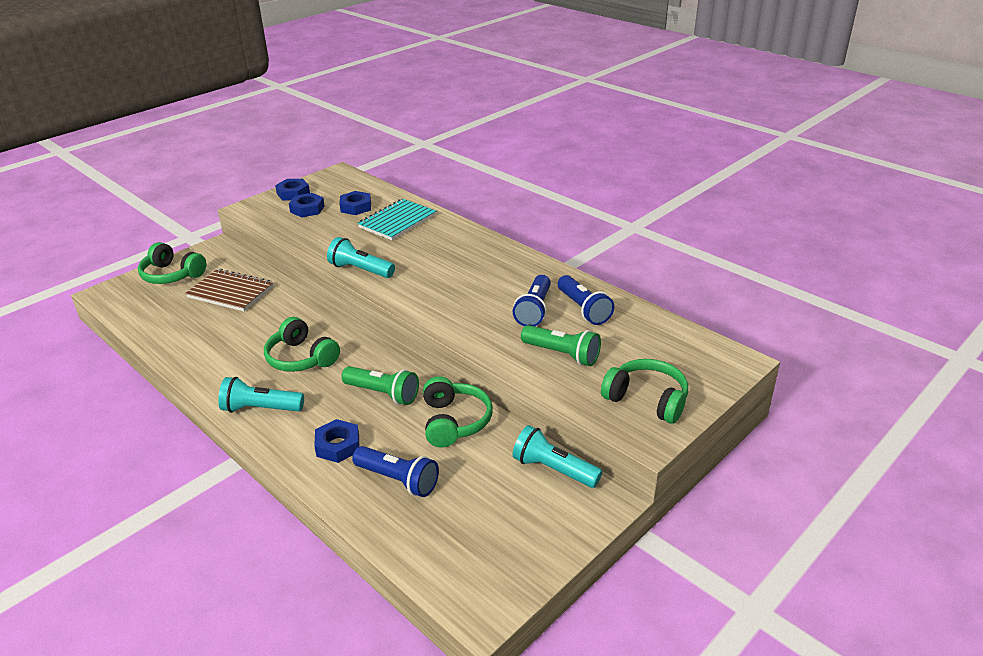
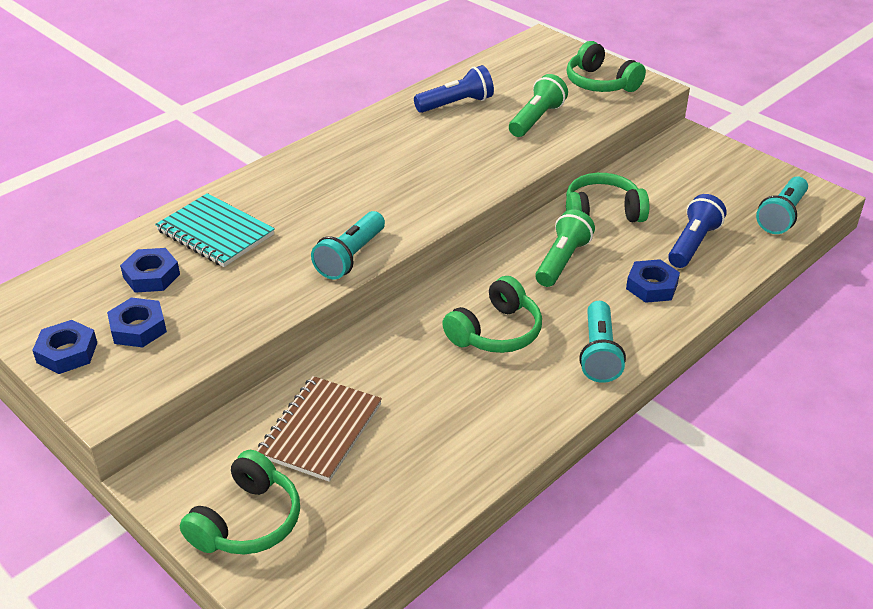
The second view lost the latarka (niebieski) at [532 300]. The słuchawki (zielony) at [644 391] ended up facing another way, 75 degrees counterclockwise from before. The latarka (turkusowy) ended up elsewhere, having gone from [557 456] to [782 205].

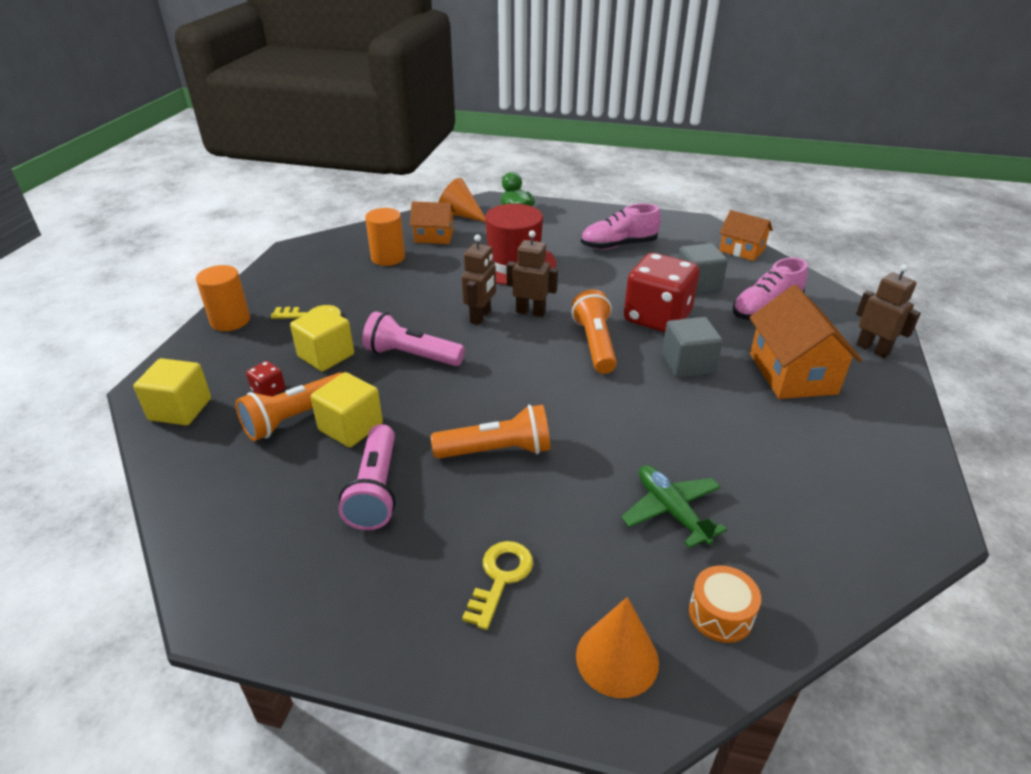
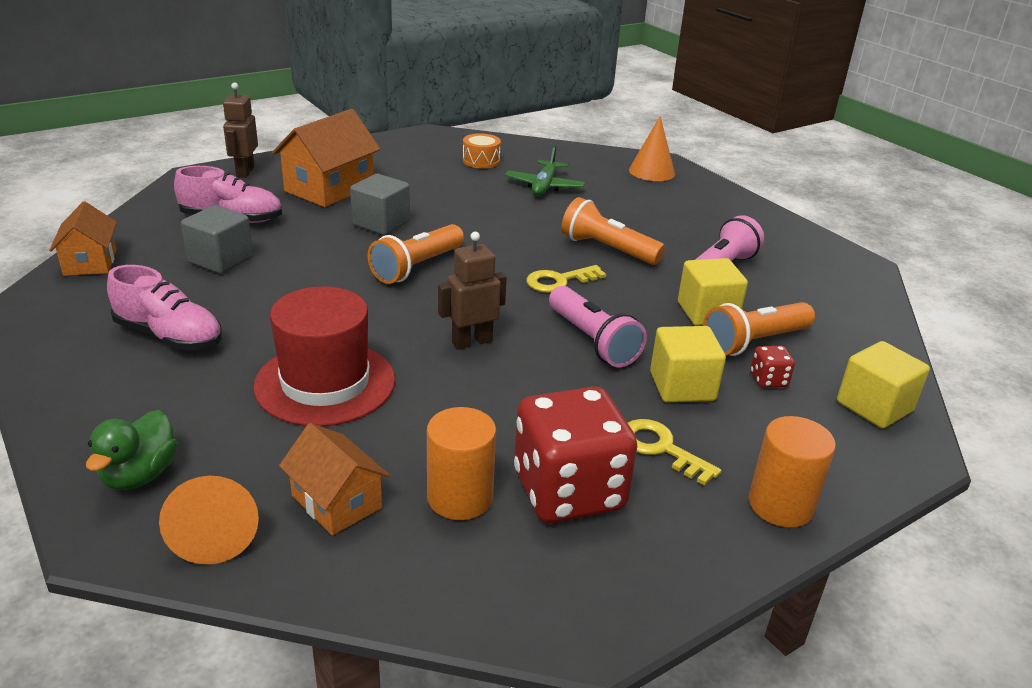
The second view lost the robot (brązowy) at [532 273]. The kostka do gry (czerwony) ended up elsewhere, having gone from [661 293] to [575 454]. The latarka (pomarańczowy) at [289 407] ended up facing another way, 150 degrees clockwise from before. The klucz (żółty) ended up elsewhere, having gone from [497 585] to [566 279]. The bęben (pomarańczowy) ended up elsewhere, having gone from [725 604] to [482 151].

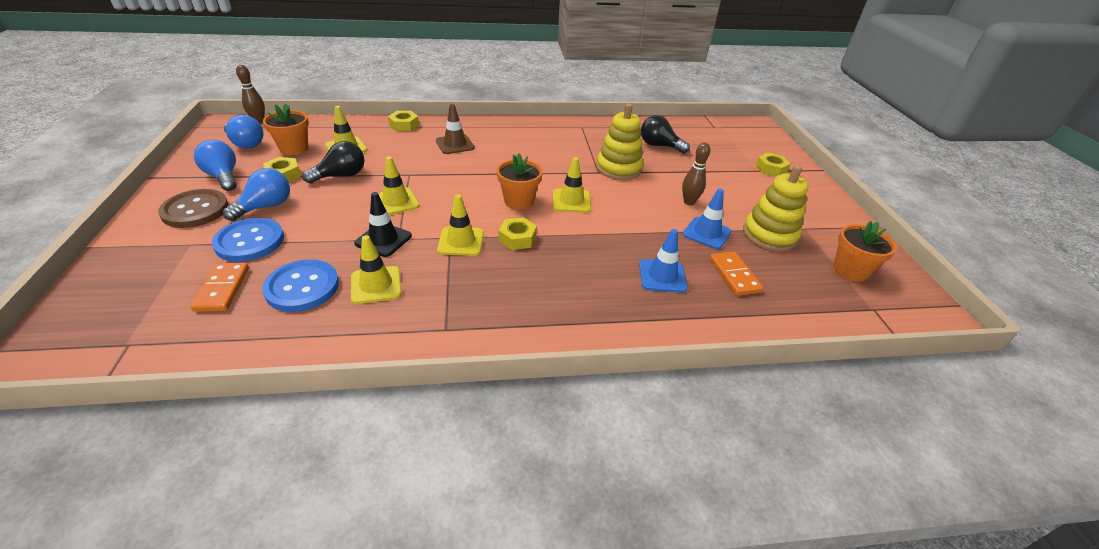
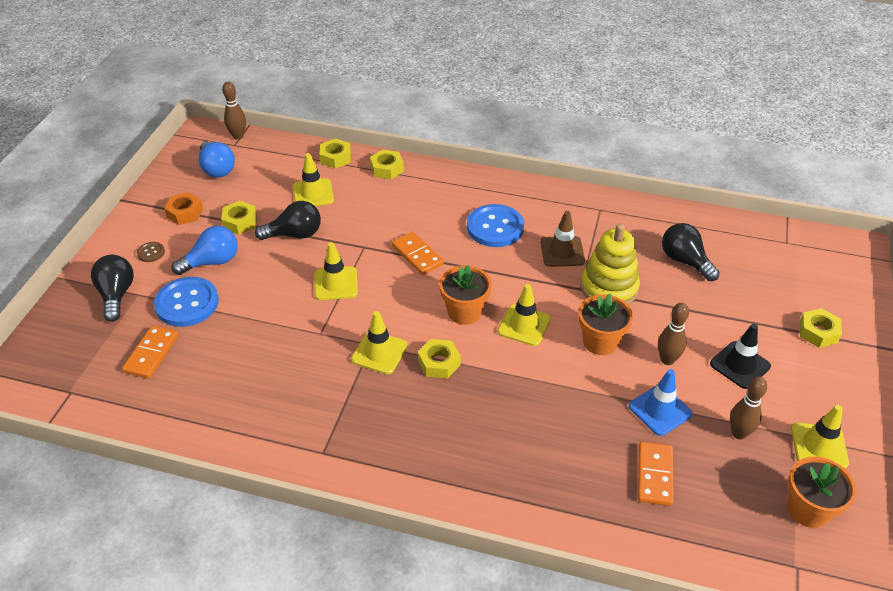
The doniczka (pomarańczowy) ended up elsewhere, having gone from [286 129] to [605 324]. The pachołek (brązowy) ended up elsewhere, having gone from [455 129] to [562 239]. Where the żarówka (niebieski) stood at [215 165], the nakrętka (pomarańczowy) came to stand at [183 208]. Where the zabawka nakładanka (żółty) stood at [775 208], the kręgiel (brązowy) came to stand at [748 407]. The size of the guzik (brązowy) at [193 208] changed by a factor of 0.45. The pachołek (czarny) ended up elsewhere, having gone from [383 224] to [740 356]. The second view lost the pachołek (niebieski) at [663 261]. The pachołek (żółty) ended up elsewhere, having gone from [376 269] to [820 436]. The guzik (niebieski) ended up elsewhere, having gone from [300 285] to [495 225]. The second view gained the nakrętka (żółty) at [335 153]. The second view gained the kostka domina (pomarańczowy) at [418 253]. The second view gained the żarówka (czarny) at [112 288].

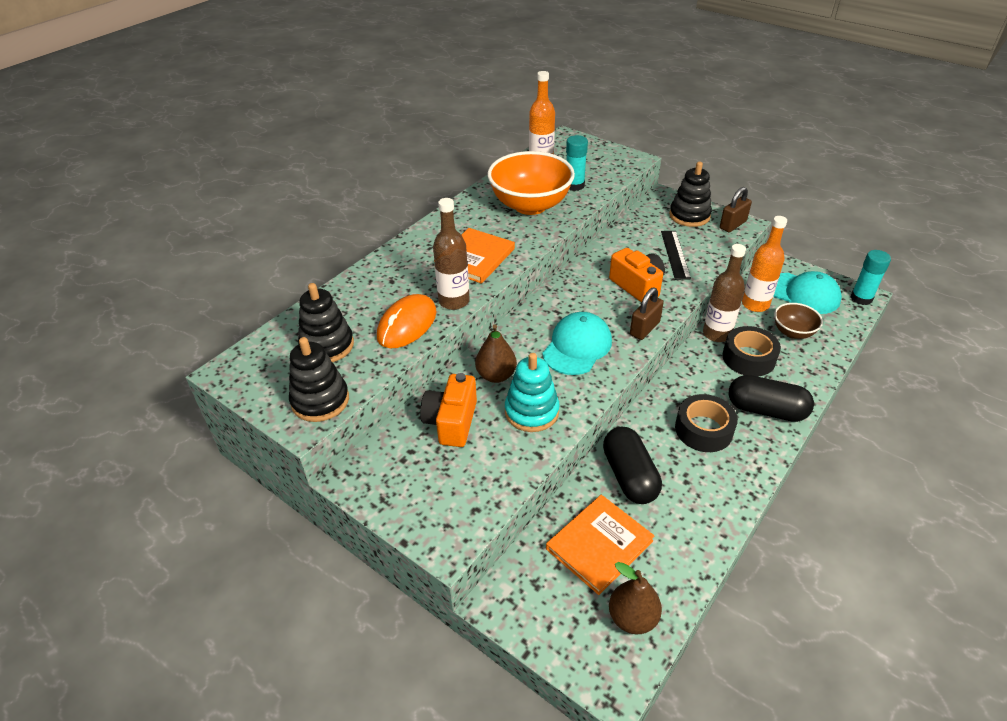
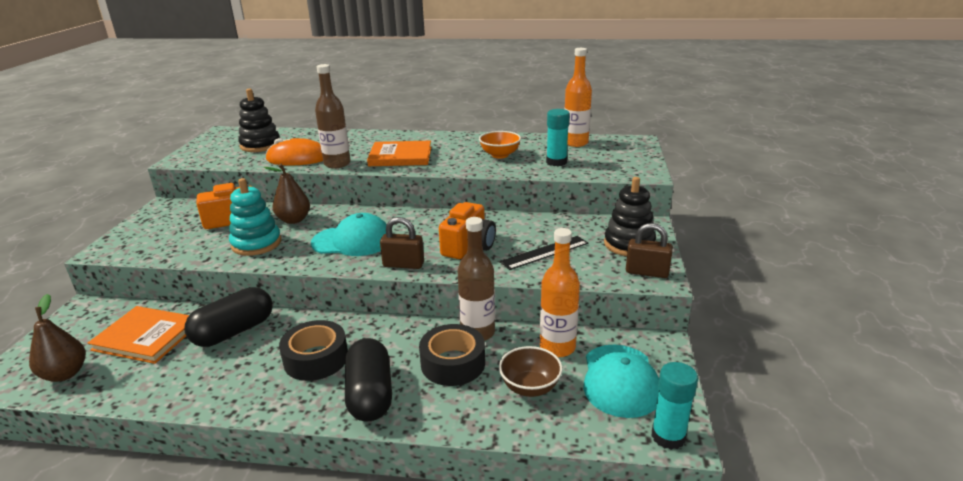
The size of the miska (pomarańczowy) at [531 183] changed by a factor of 0.51. The second view lost the zabawka nakładanka (czarny) at [319 379].

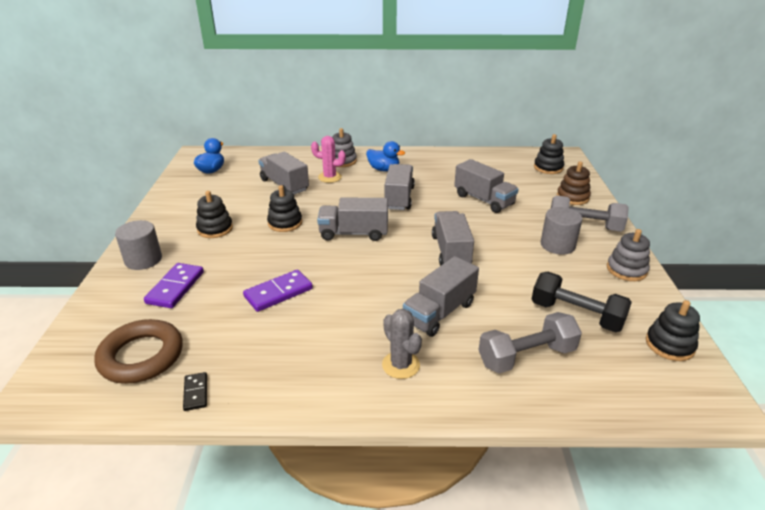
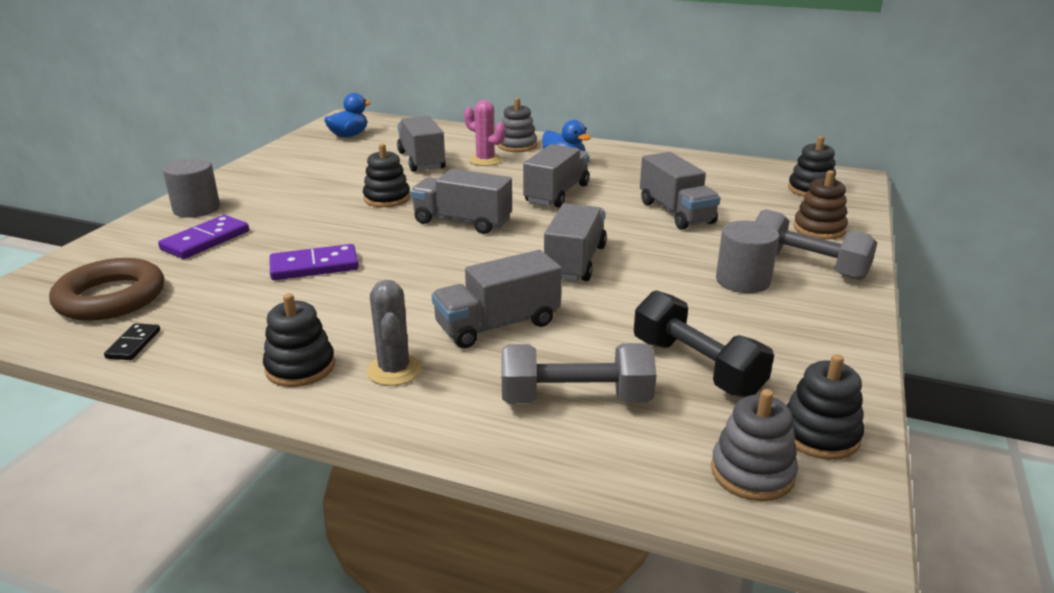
The zabawka nakładanka (czarny) ended up elsewhere, having gone from [214 214] to [299 340]. The zabawka nakładanka (szary) ended up elsewhere, having gone from [628 255] to [754 445].

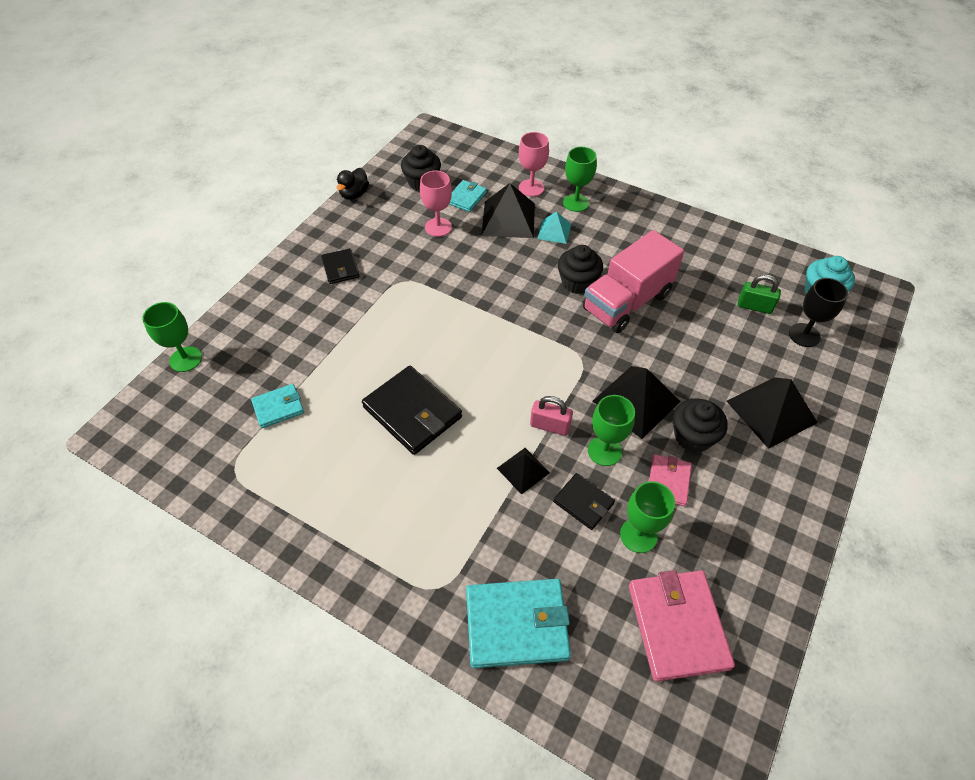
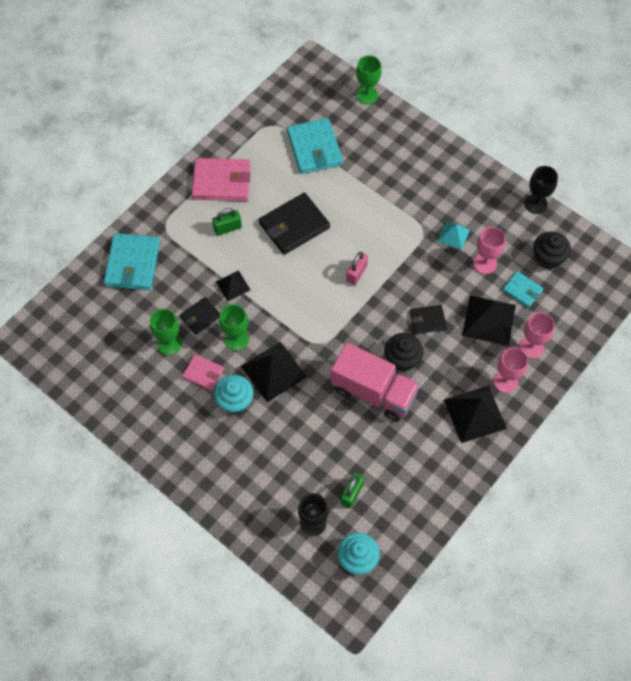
What was the kielich (zielony) at [580 179] turned into the kielich (różowy) at [510 370]. Where the kaczka (czarny) stood at [352 184], the kielich (czarny) came to stand at [541 190]. The piramida (turkusowy) ended up elsewhere, having gone from [554 227] to [454 235]. The ciężarówka (różowy) at [633 281] ended up facing another way, 150 degrees clockwise from before. The portfel (czarny) ended up elsewhere, having gone from [340 266] to [428 319]. The piramida (czarny) ended up elsewhere, having gone from [772 413] to [475 414]. The size of the portfel (turkusowy) at [277 406] changed by a factor of 1.80. The kłódka (różowy) ended up elsewhere, having gone from [551 416] to [357 268]. What was the muffinka (czarny) at [700 425] turned into the muffinka (turkusowy) at [234 394]. The portfel (różowy) ended up elsewhere, having gone from [682 626] to [221 179]. The second view gained the kłódka (zielony) at [227 222].

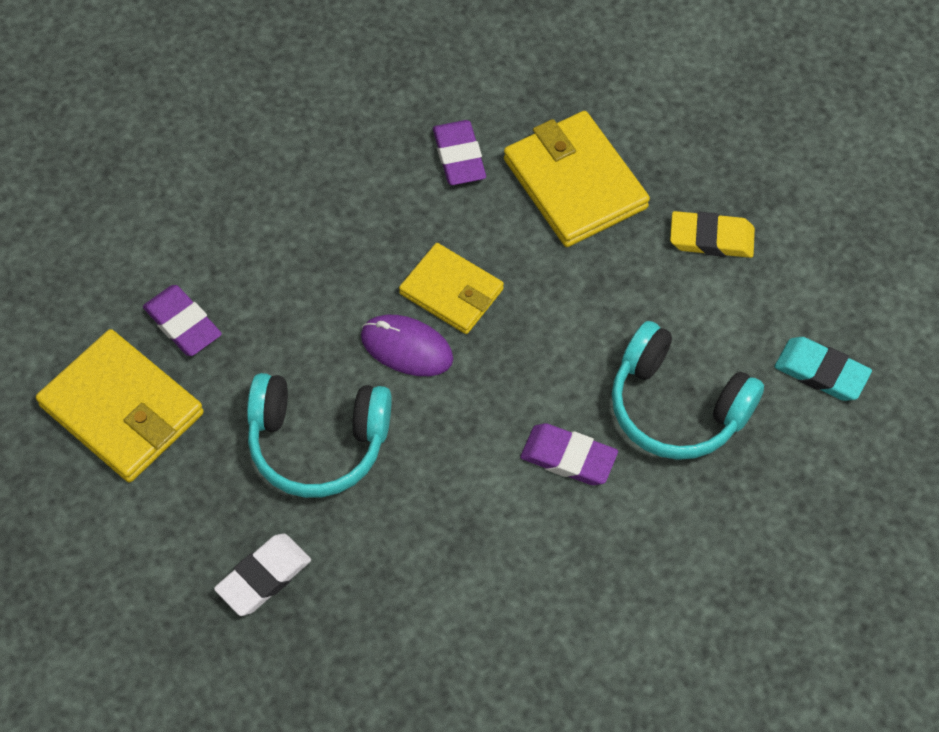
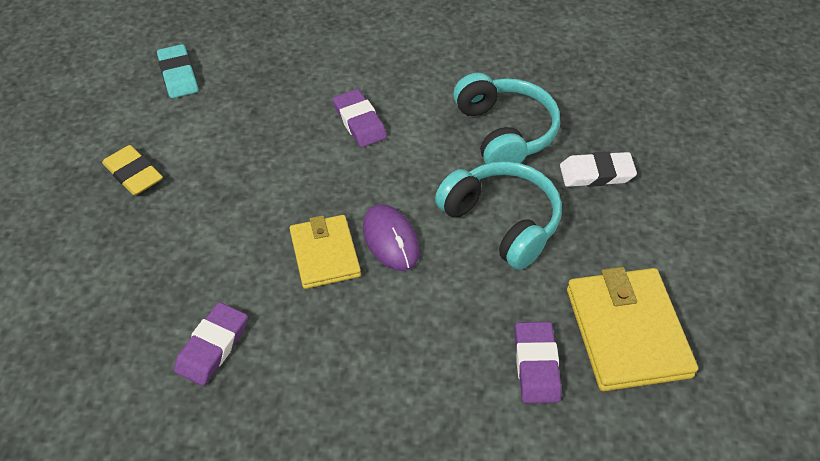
The second view lost the portfel (żółty) at [577 179]. The słuchawki (turkusowy) ended up elsewhere, having gone from [688 390] to [506 118].

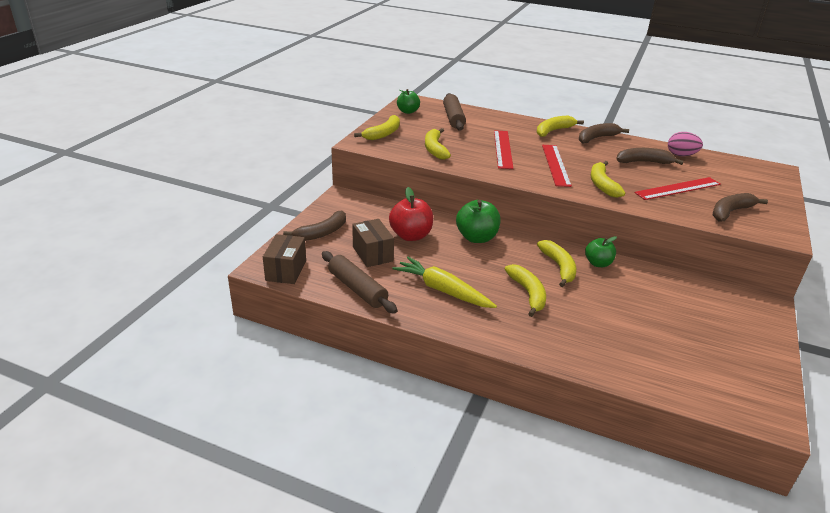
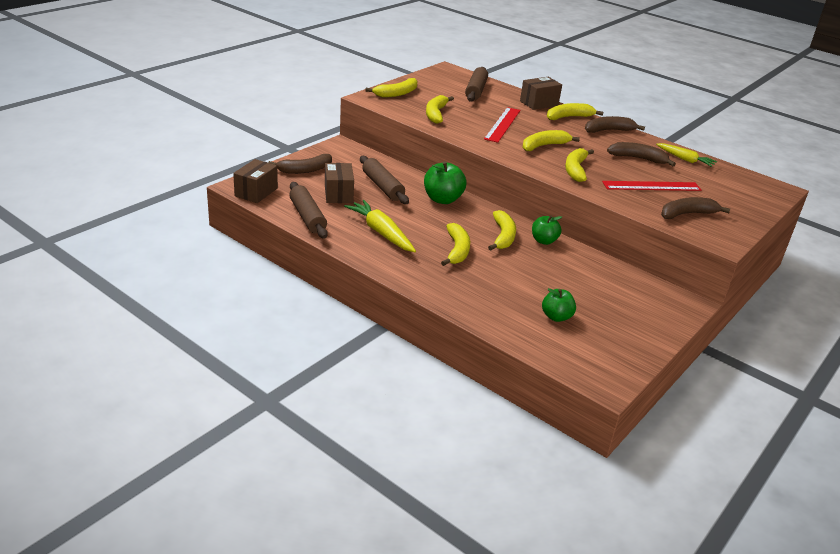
The jabłko (zielony) ended up elsewhere, having gone from [408 101] to [559 305]. Where the jajko (różowy) stood at [685 144], the marchewka (żółty) came to stand at [686 155]. Where the linijka (czerwony) stood at [557 166], the banan (żółty) came to stand at [551 140]. Where the jabłko (czerwony) stood at [411 214], the wałek do ciasta (brązowy) came to stand at [384 180]. The second view gained the pudełko (brązowy) at [541 93].

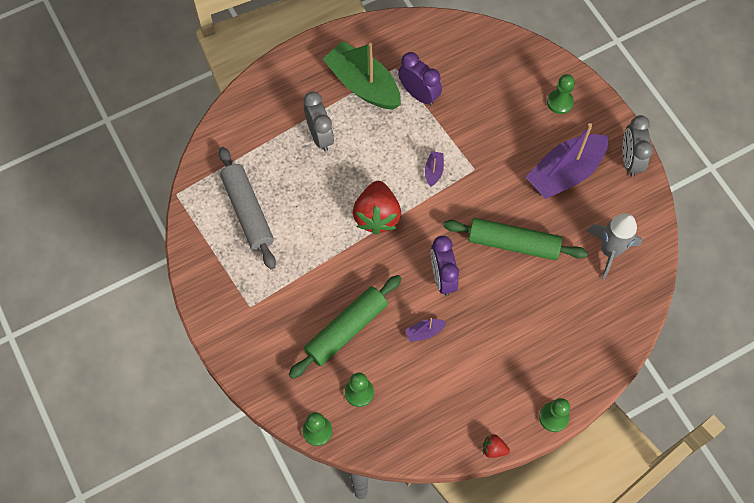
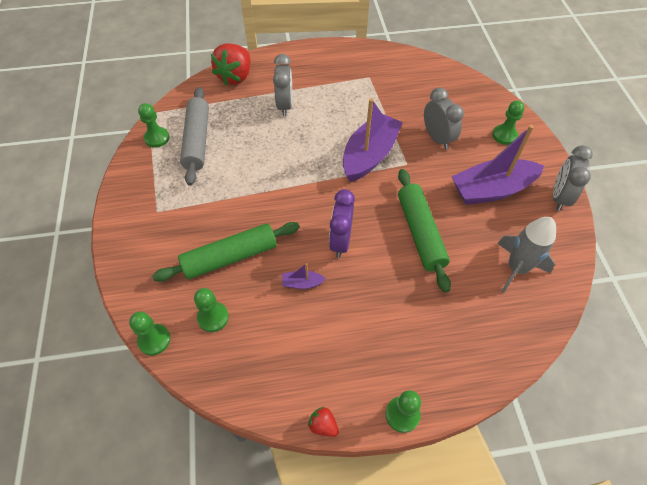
The second view lost the łódka (zielony) at [362 75]. The second view lost the budzik (fioletowy) at [420 79]. The size of the łódka (fioletowy) at [434 169] changed by a factor of 2.43. The truskawka (czerwony) ended up elsewhere, having gone from [377 208] to [231 64]. The wałek do ciasta (zielony) at [515 239] ended up facing another way, 45 degrees clockwise from before. The second view gained the budzik (szary) at [444 118]. The second view gained the pionek (zielony) at [154 125].

